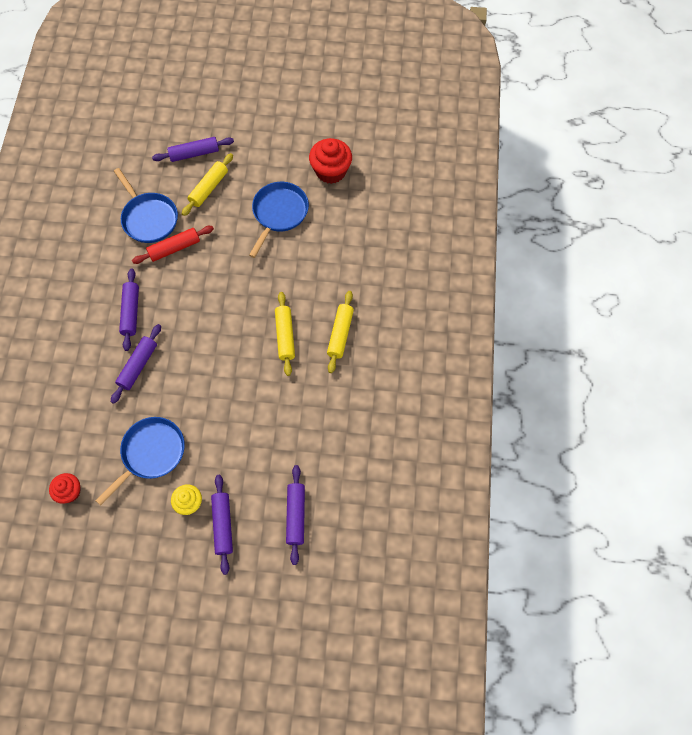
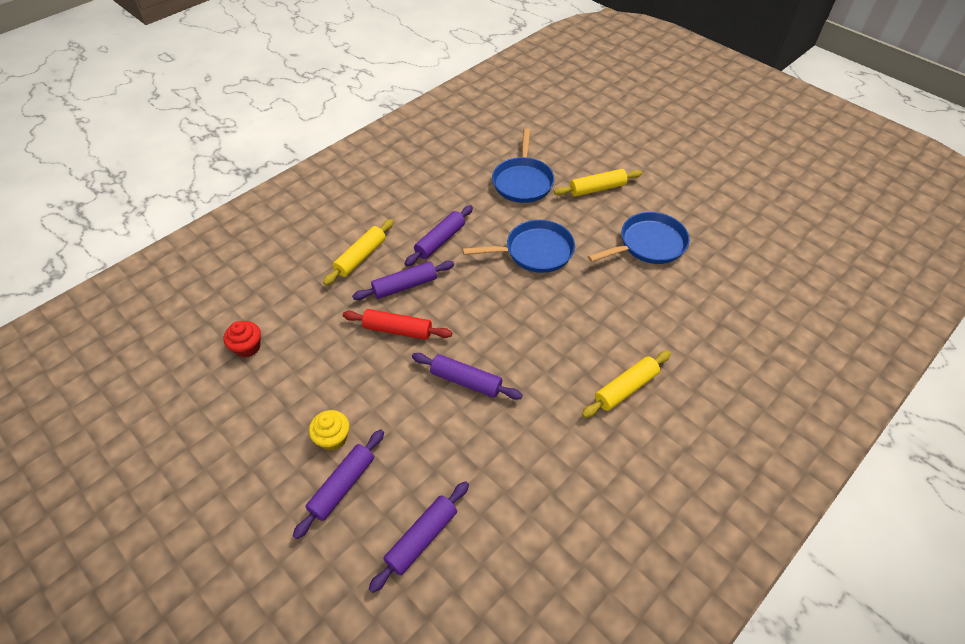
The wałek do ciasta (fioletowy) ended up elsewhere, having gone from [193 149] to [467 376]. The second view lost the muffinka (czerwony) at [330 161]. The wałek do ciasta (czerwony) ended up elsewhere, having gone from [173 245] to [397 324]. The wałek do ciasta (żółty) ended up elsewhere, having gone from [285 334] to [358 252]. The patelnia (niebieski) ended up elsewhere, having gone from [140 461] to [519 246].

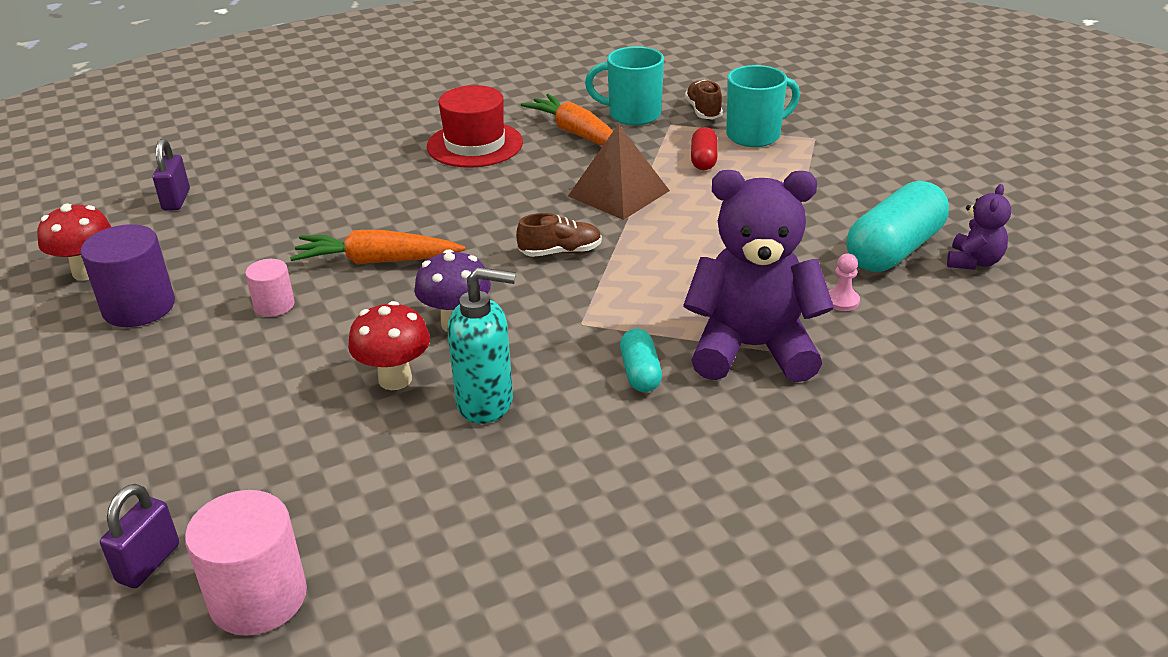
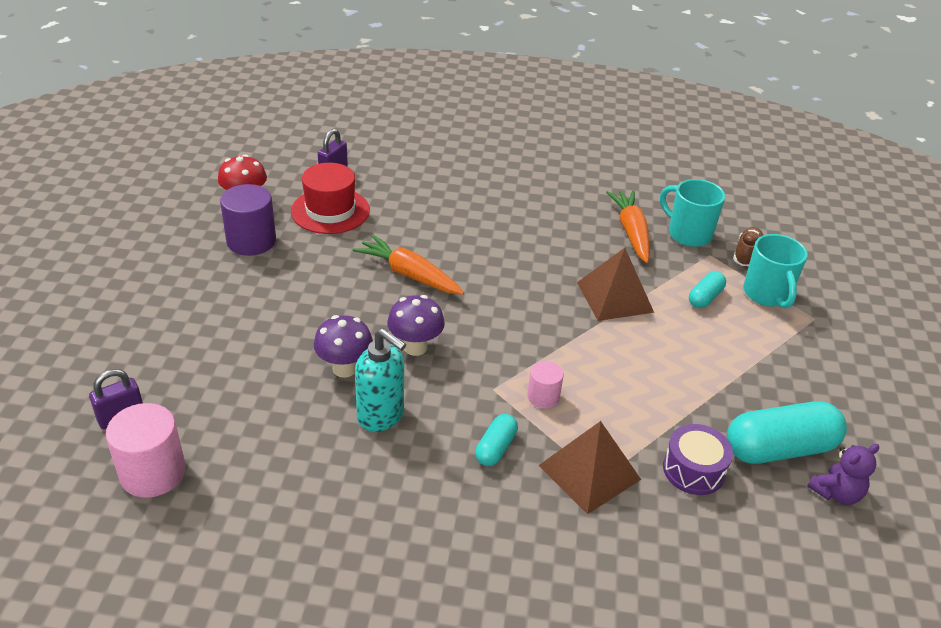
The kubek (turkusowy) at [763 106] ended up facing another way, 75 degrees clockwise from before. The kapelusz (czerwony) ended up elsewhere, having gone from [475 126] to [330 198]. What was the kapsułka (czerwony) at [704 148] turned into the kapsułka (turkusowy) at [707 289]. Where the miś (fioletowy) stood at [758 276], the piramida (brązowy) came to stand at [590 467]. The second view lost the but (brązowy) at [559 235]. Where the pionek (różowy) stood at [844 282], the bęben (fioletowy) came to stand at [698 459]. The walec (różowy) ended up elsewhere, having gone from [269 288] to [545 385]. What was the grzyb (czerwony) at [389 345] turned into the grzyb (fioletowy) at [343 346].

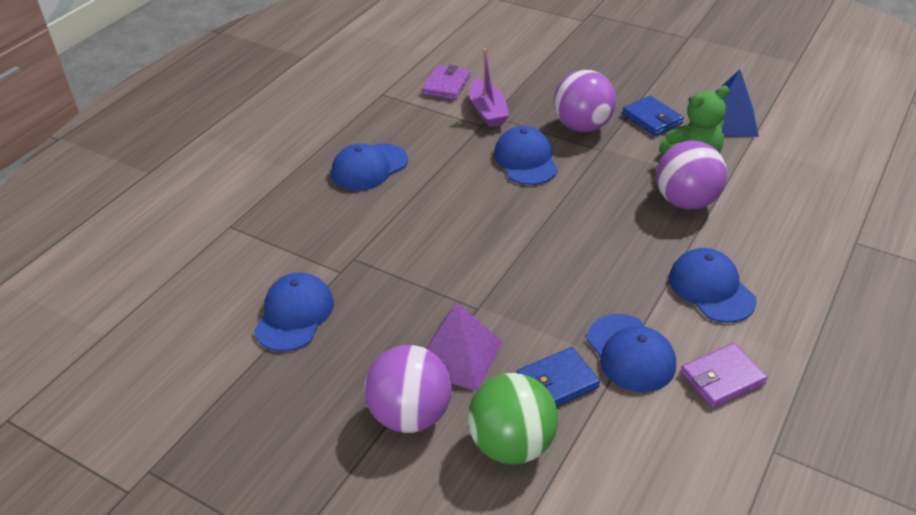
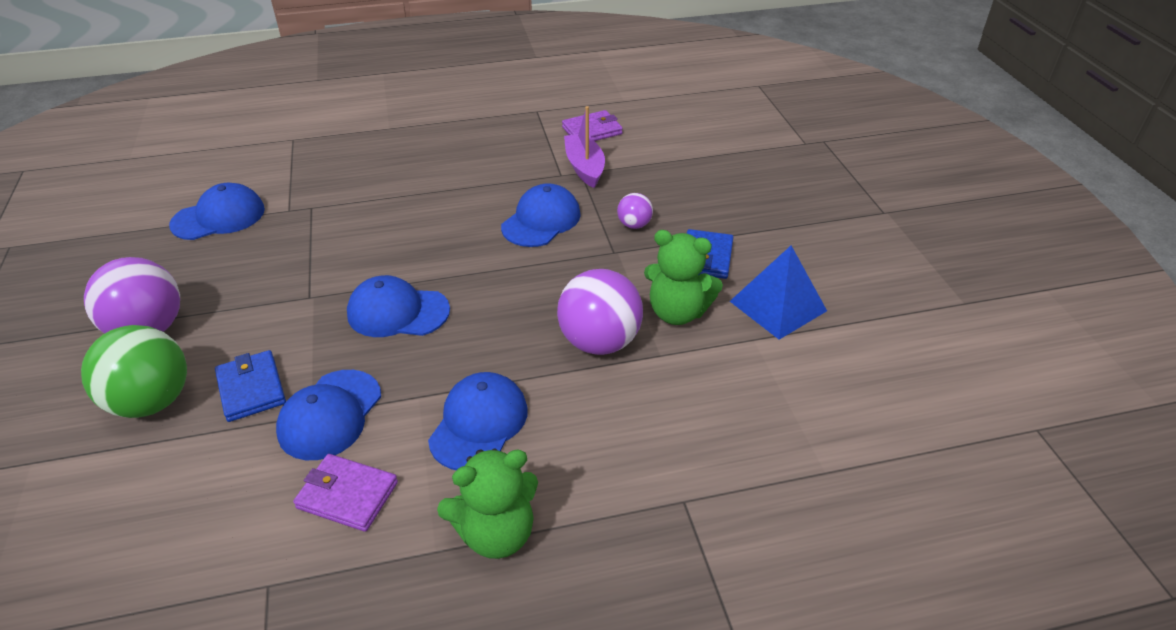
The łódka (fioletowy) at [489 87] ended up facing another way, 135 degrees clockwise from before. The size of the piłka (fioletowy) at [585 101] changed by a factor of 0.50. The czapka (niebieski) ended up elsewhere, having gone from [369 167] to [398 306]. The second view lost the piramida (fioletowy) at [464 346]. The portfel (niebieski) at [558 377] ended up facing another way, 45 degrees clockwise from before. The second view gained the miś (zielony) at [487 504].

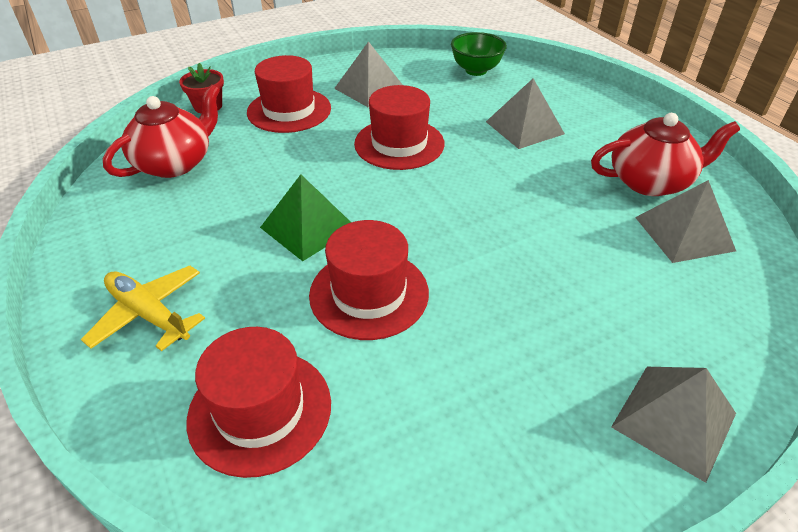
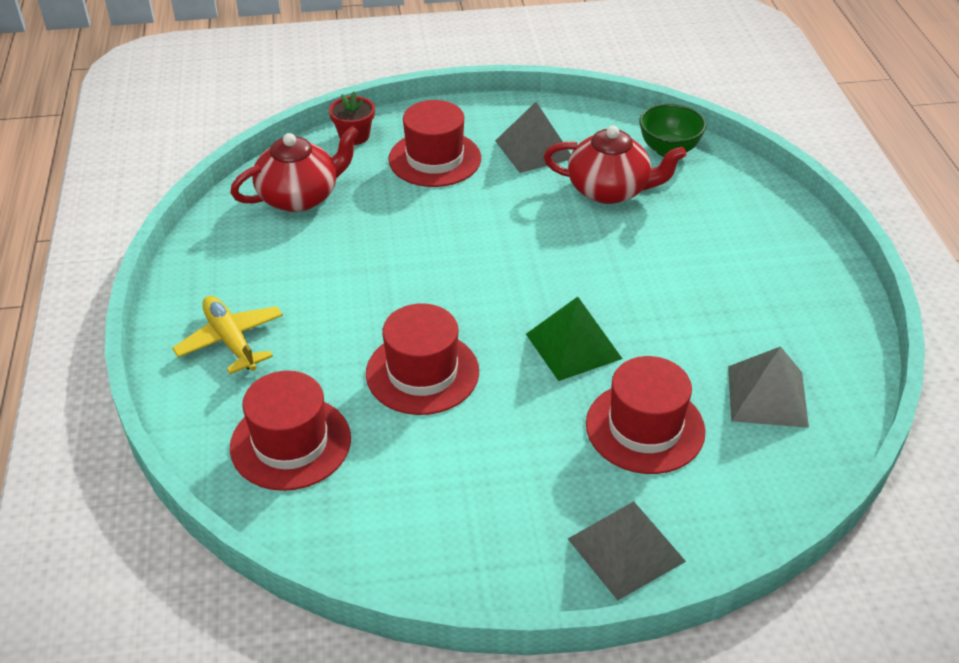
The second view lost the piramida (szary) at [525 113]. The kapelusz (czerwony) ended up elsewhere, having gone from [399 127] to [645 415]. The imbryk (czerwony) ended up elsewhere, having gone from [665 154] to [615 165]. The piramida (zielony) ended up elsewhere, having gone from [305 217] to [574 339].

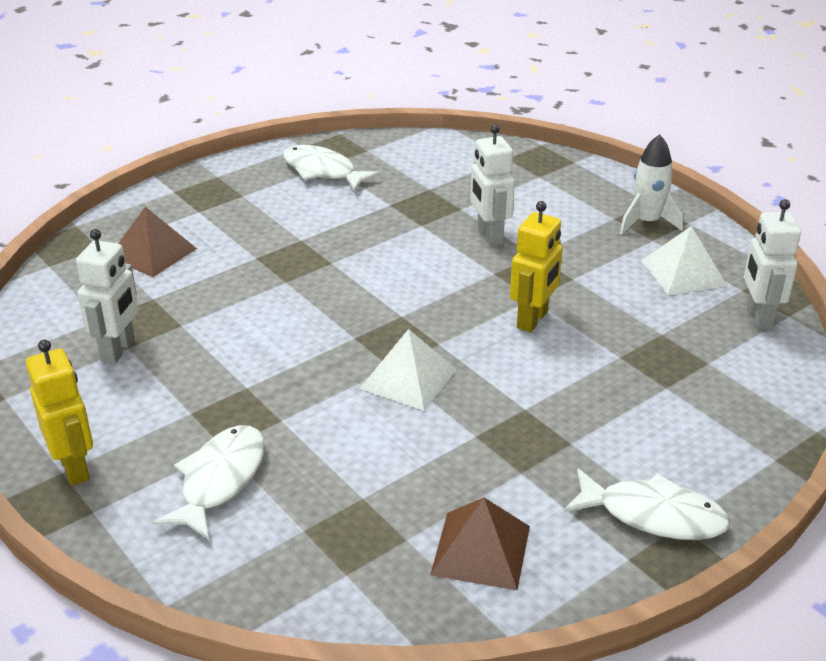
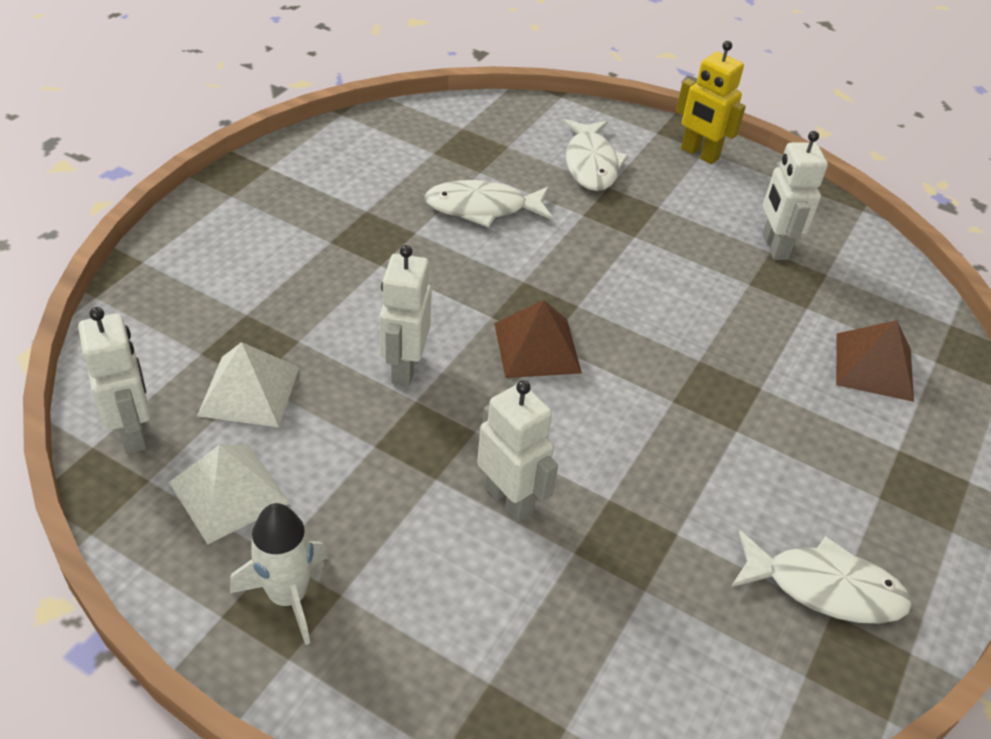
What was the robot (żółty) at [536 266] turned into the robot (biały) at [406 315]. The piramida (biały) ended up elsewhere, having gone from [408 370] to [248 384]. The ryba (biały) ended up elsewhere, having gone from [647 504] to [488 204]. The piramida (brązowy) ended up elsewhere, having gone from [480 543] to [538 339].

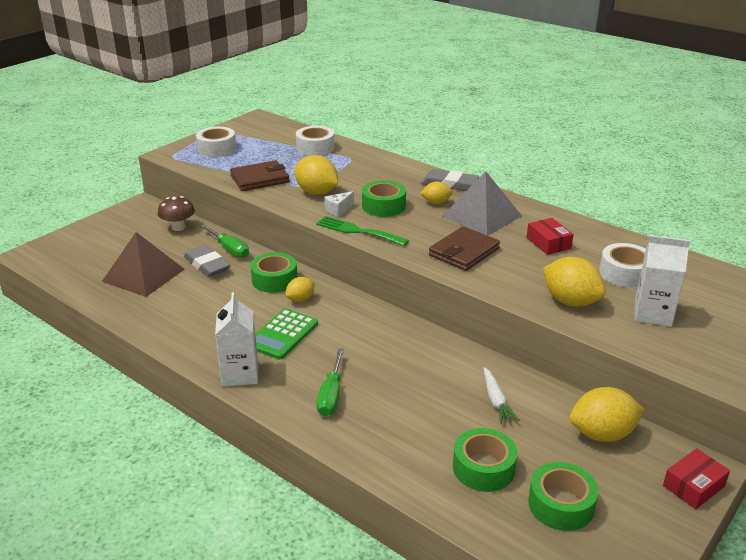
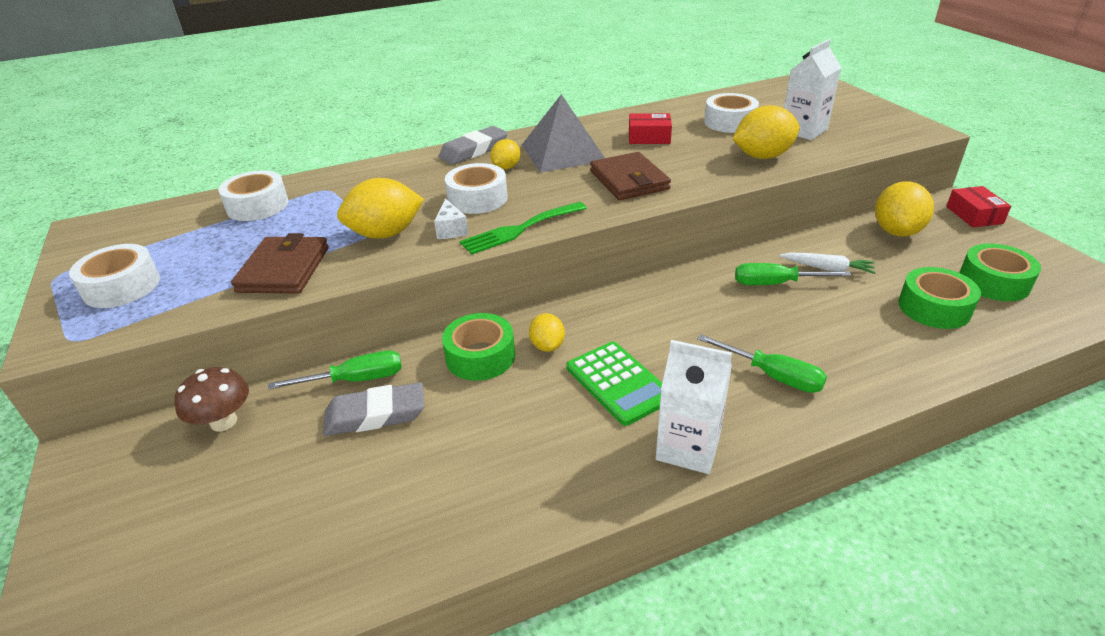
What was the taśma klejąca (zielony) at [384 198] turned into the taśma klejąca (biały) at [476 188]. The second view lost the piramida (brązowy) at [143 264]. The second view gained the śrubokręt (zielony) at [793 274].

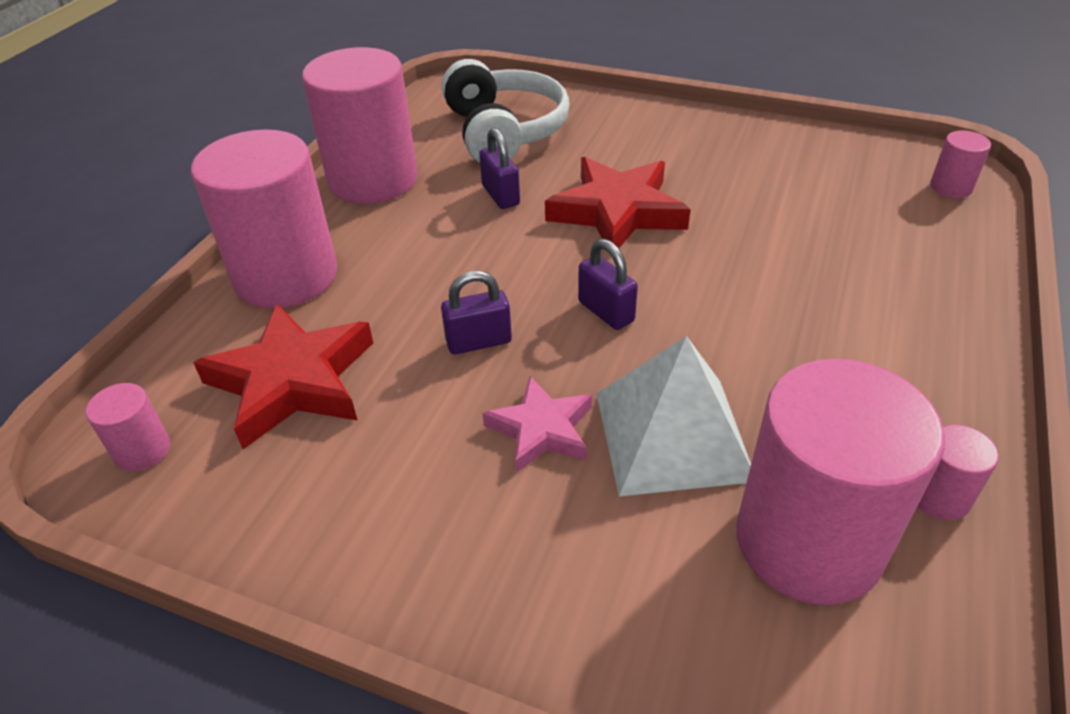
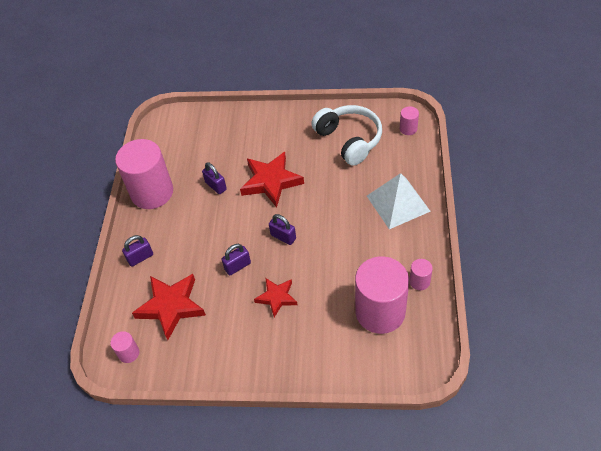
The słuchawki (biały) ended up elsewhere, having gone from [506 110] to [346 135]. Where the walec (różowy) stood at [264 218], the kłódka (fioletowy) came to stand at [137 251]. The piramida (biały) ended up elsewhere, having gone from [673 416] to [399 201]. What was the gwiazda (różowy) at [537 424] turned into the gwiazda (czerwony) at [275 297].

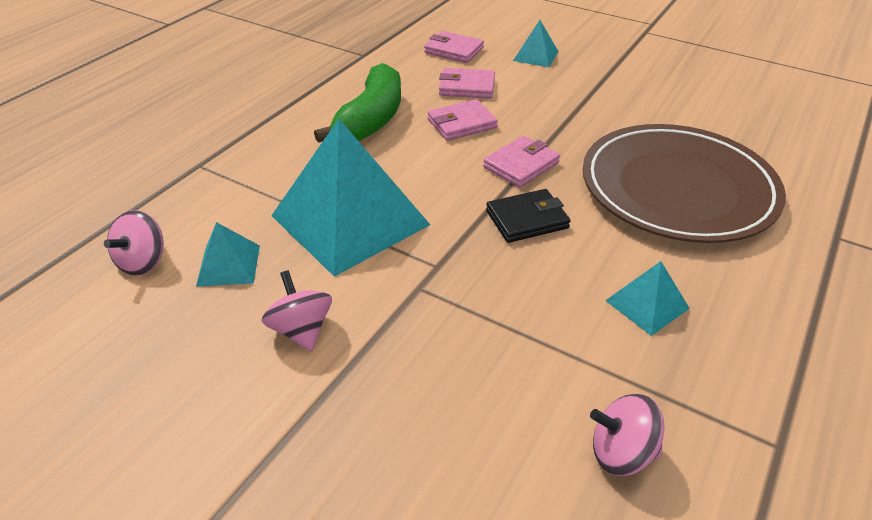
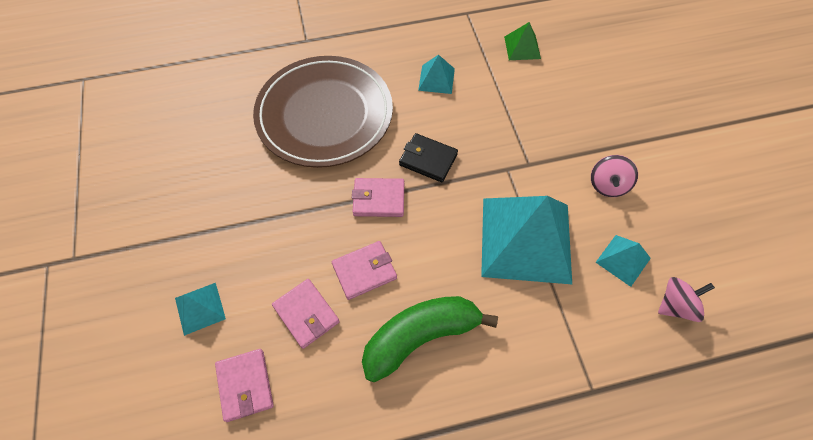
The portfel (różowy) at [463 120] ended up facing another way, 45 degrees counterclockwise from before. Where the bączek (różowy) stood at [627 435], the piramida (zielony) came to stand at [522 41].

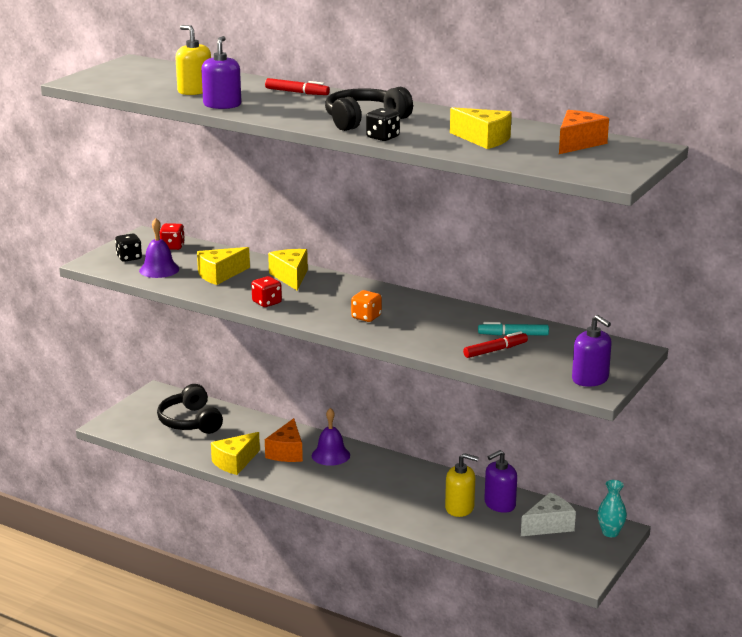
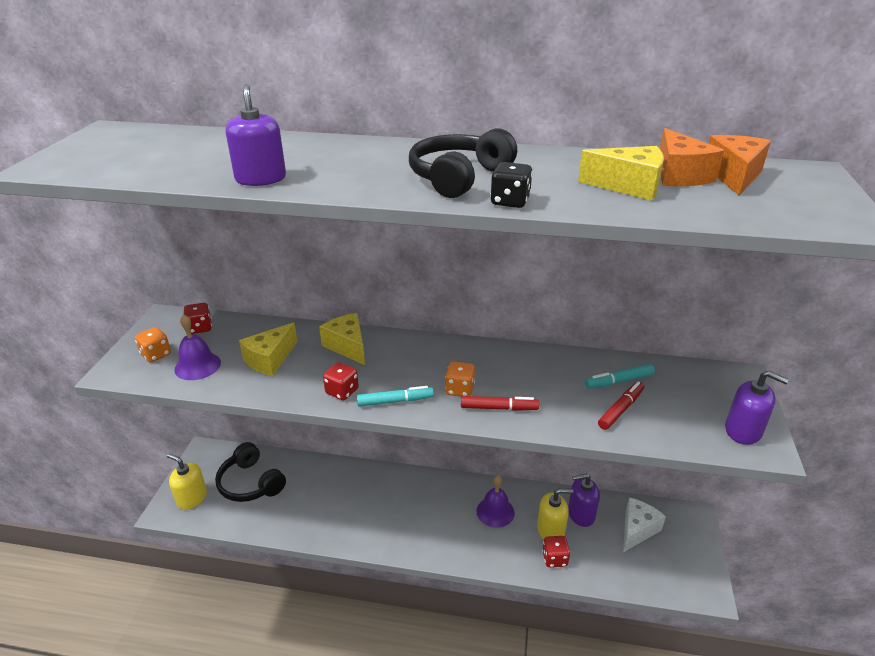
The dozownik mydła (żółty) ended up elsewhere, having gone from [193 60] to [187 482]. The flamaster (czerwony) ended up elsewhere, having gone from [297 86] to [500 403]. What was the kostka do gry (czarny) at [128 248] turned into the kostka do gry (pomarańczowy) at [153 344]. The dzwonek (fioletowy) ended up elsewhere, having gone from [331 437] to [495 501]. The ser (pomarańczowy) ended up elsewhere, having gone from [284 440] to [692 157]. The second view lost the ser (żółty) at [235 453]. The dozownik mydła (fioletowy) at [500 481] ended up facing another way, 45 degrees clockwise from before. The second view lost the wazon (turkusowy) at [612 508]. The second view gained the flamaster (turkusowy) at [395 396]. The second view gained the kostka do gry (czerwony) at [556 551].

